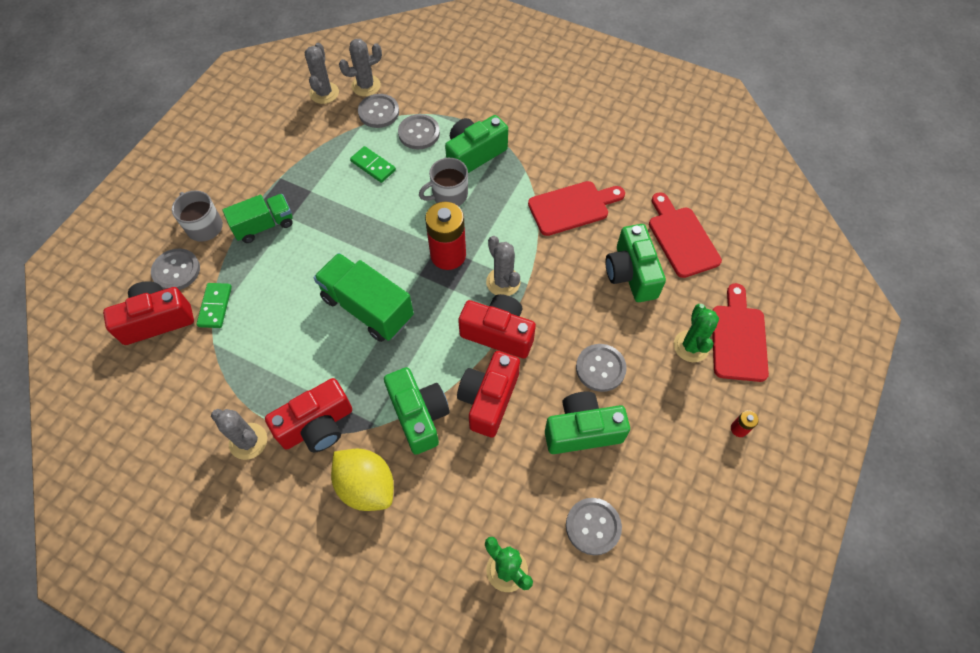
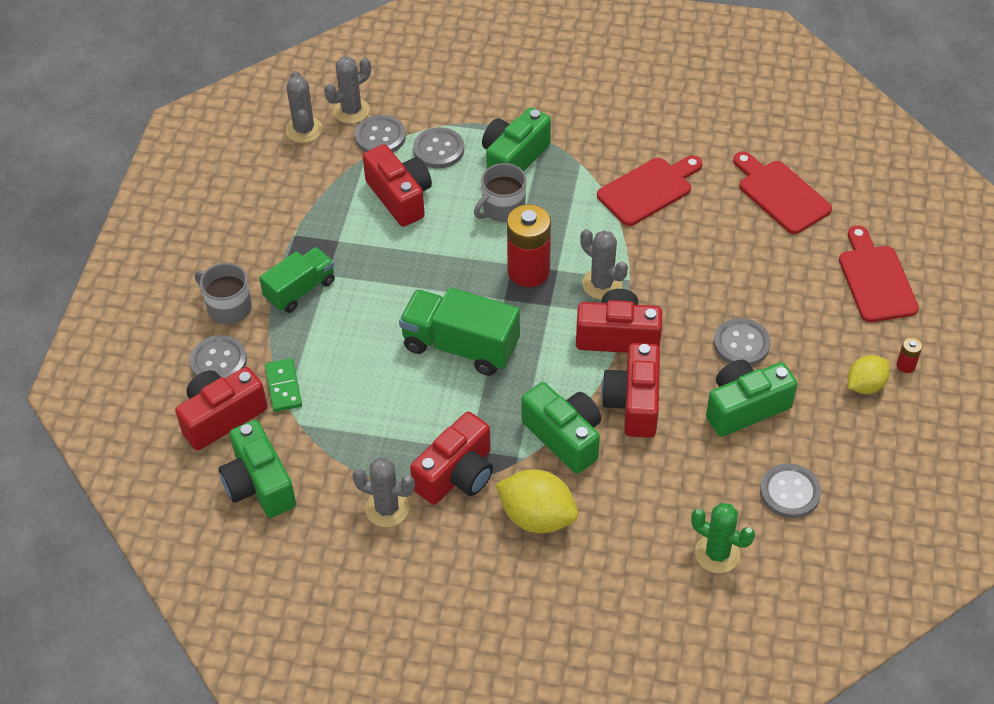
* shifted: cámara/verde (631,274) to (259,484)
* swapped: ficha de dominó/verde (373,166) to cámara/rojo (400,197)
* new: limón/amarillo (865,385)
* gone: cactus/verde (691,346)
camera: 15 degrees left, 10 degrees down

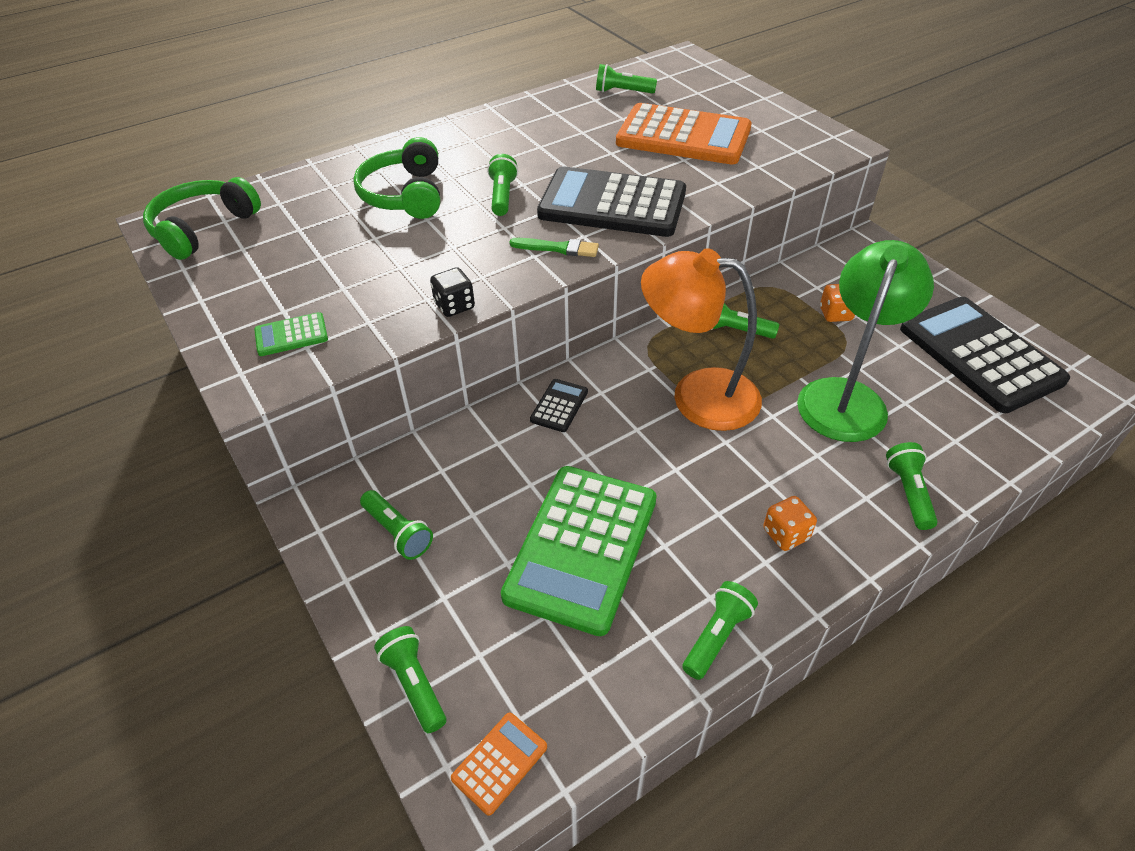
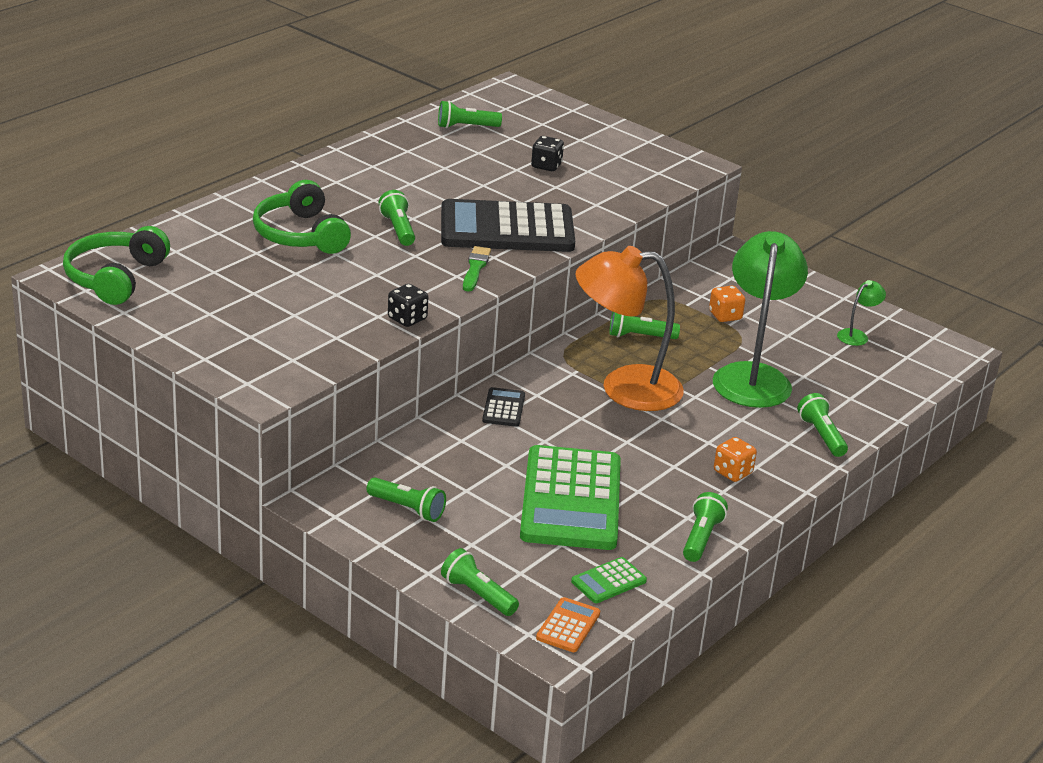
* rotated: pincel/verde (558,248) = (475,268) 75 degrees counterclockwise
* swapped: calculadora/naranja (683,136) to dado/negro (546,166)
* shifted: calculadora/verde (291,335) to (608,581)
* swapped: calculadora/negro (980,354) to lámpara/verde (857,335)
camera: 20 degrees left, 15 degrees down

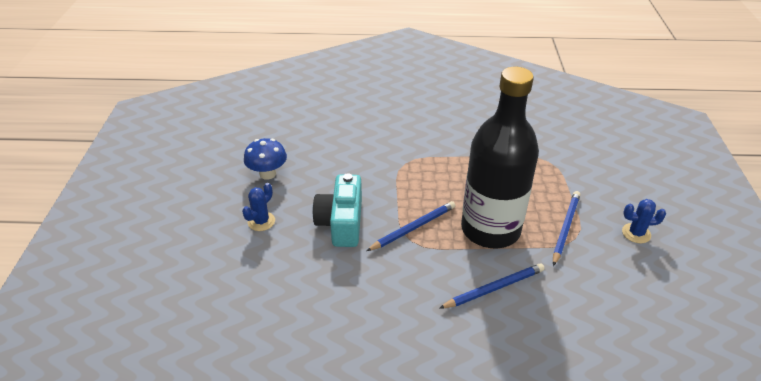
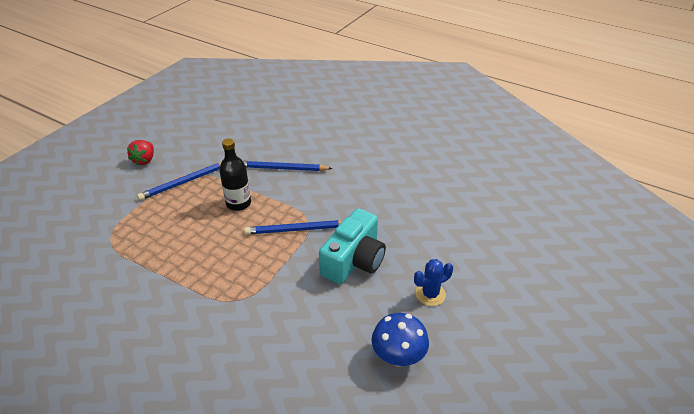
* swapped: cactus/azul (636,233) to fresa/rojo (144,160)
* scaled: botella/negro (490,229) = (238,203) x0.46
camera: 150 degrees left, 0 degrees up

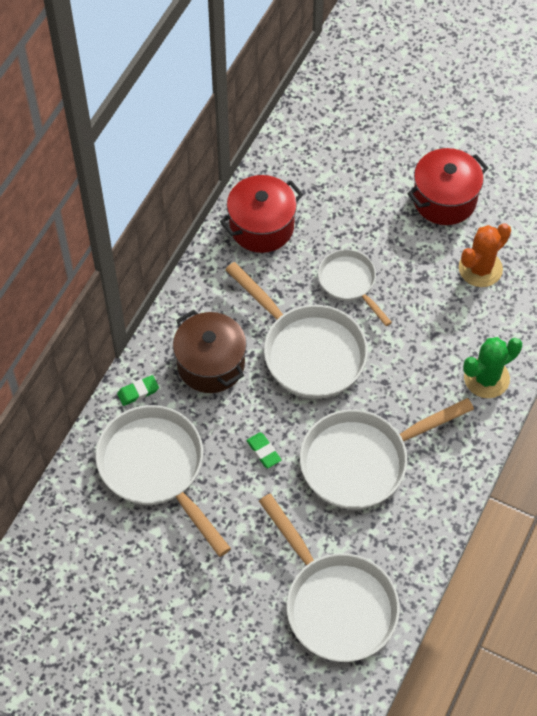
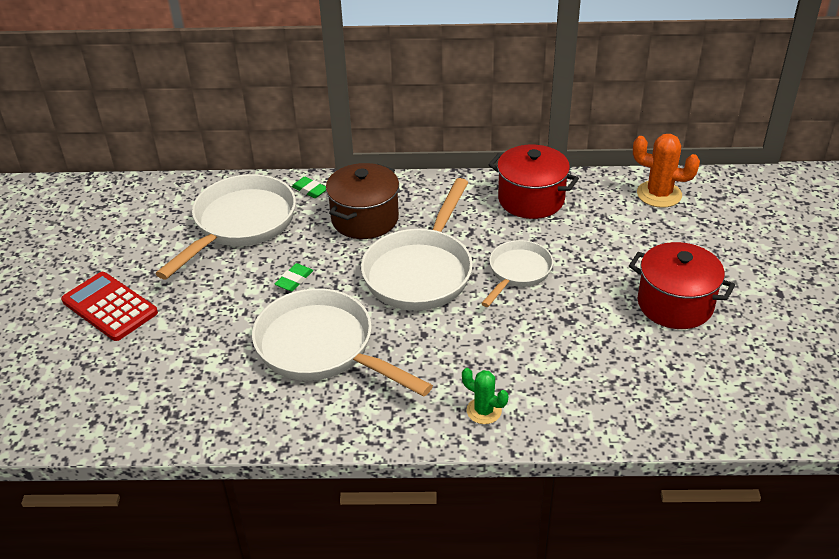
* new: calculadora/rojo (110,307)
* scaled: cactus/verde (486,378) = (484,411) x0.63
* shifted: cactus/naranja (480,268) to (659,194)
* gone: sartén/blanco (335,604)
camera: 65 degrees right, 20 degrees down

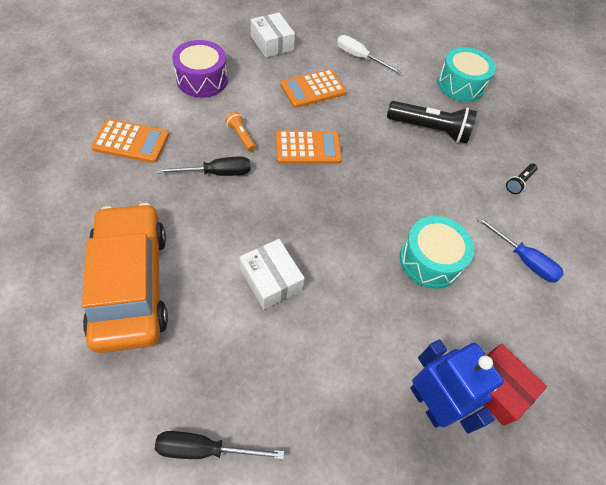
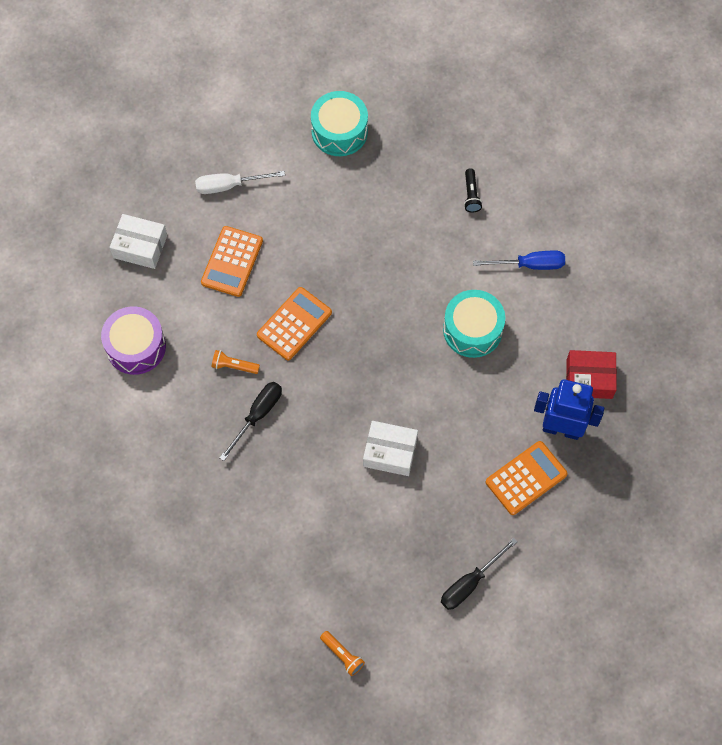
* new: lámpara de mano/naranja (342,655)
* shifted: calculadora/naranja (131,141) to (526,478)
* gone: coche/naranja (131,284)
* gone: lámpara de mano/negro (429,130)
camera: 40 degrees left, 10 degrees up

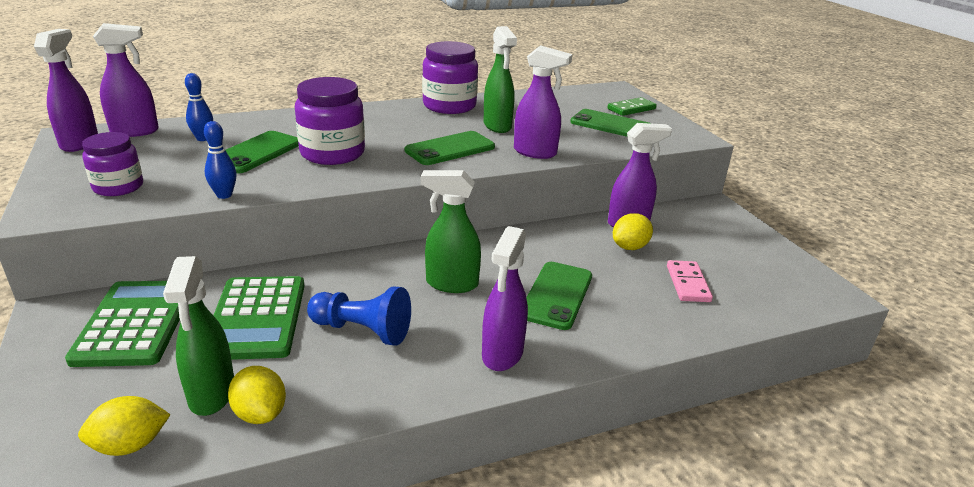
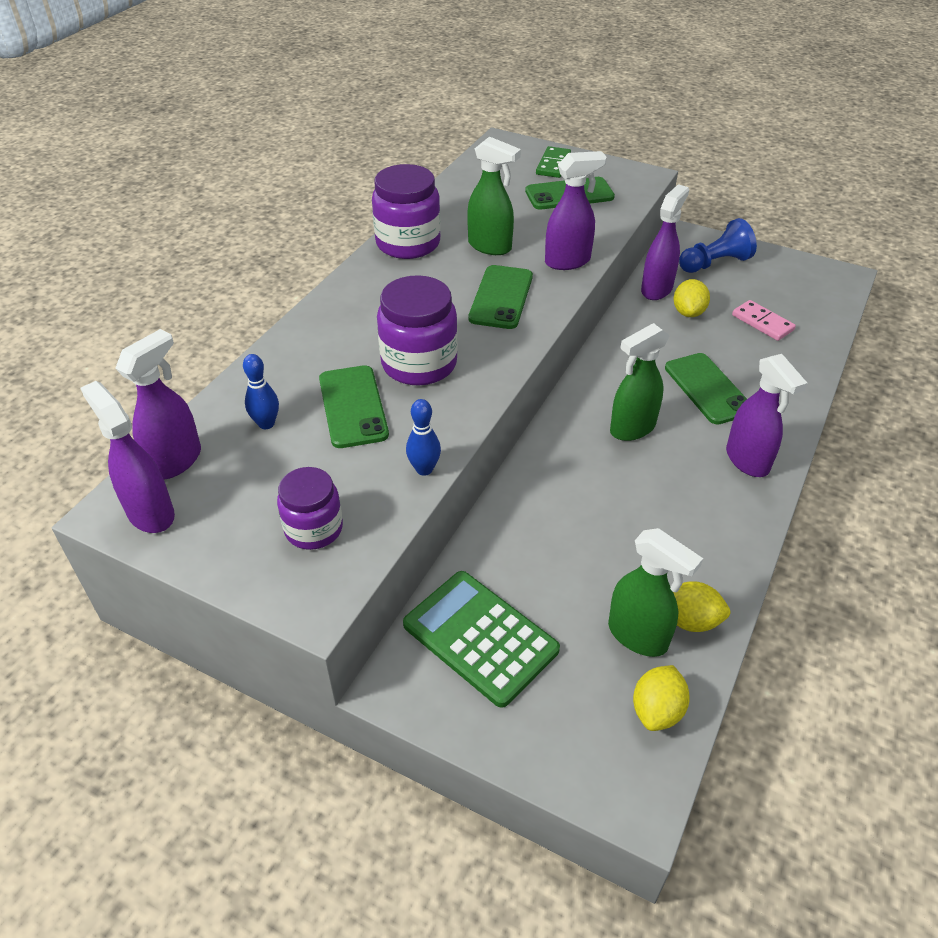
* shifted: peón/azul (362,330) to (714,263)
* gone: calculadora/verde (256,318)
camera: 40 degrees left, 15 degrees up

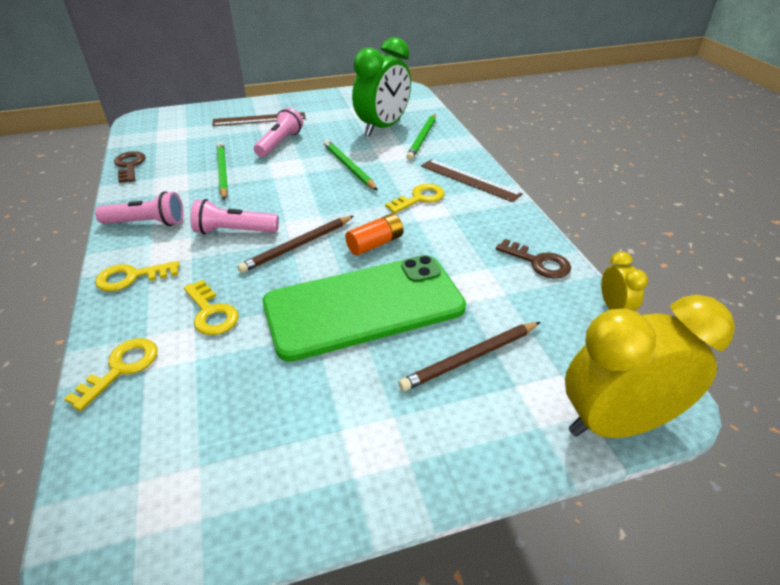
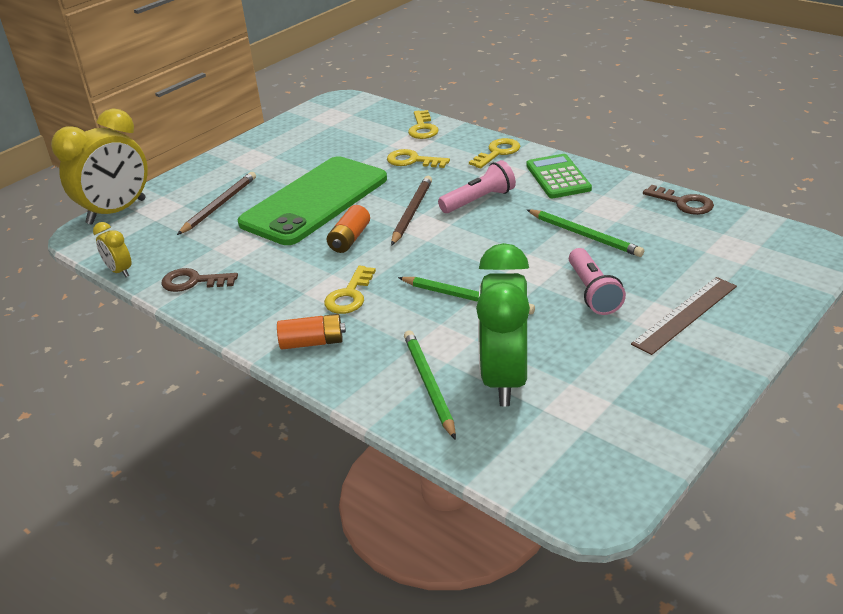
* swapped: regla/marrón (469,180) to pila/naranja (312,342)
* swapped: lámpara de mano/rosa (147,223) to calculadora/verde (558,177)
camera: 150 degrees right, 5 degrees down

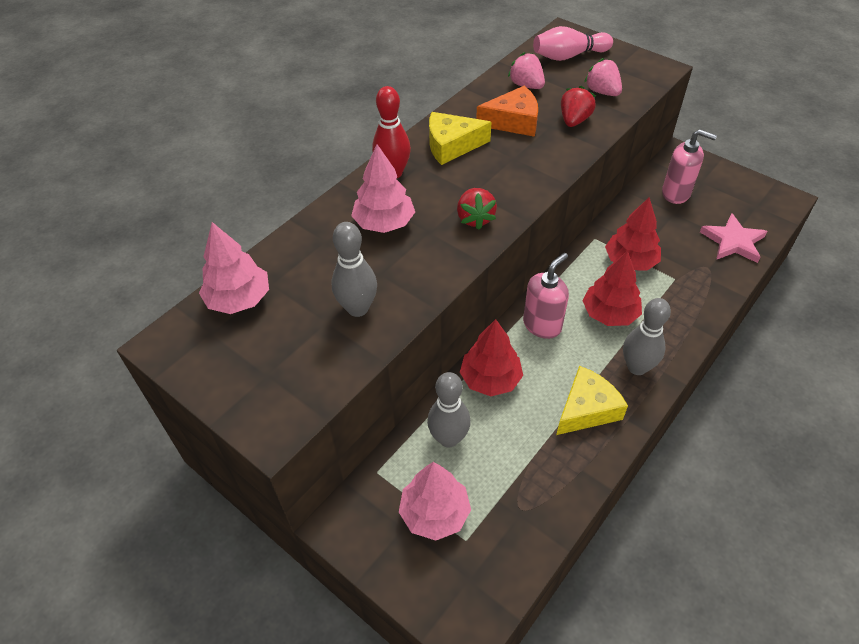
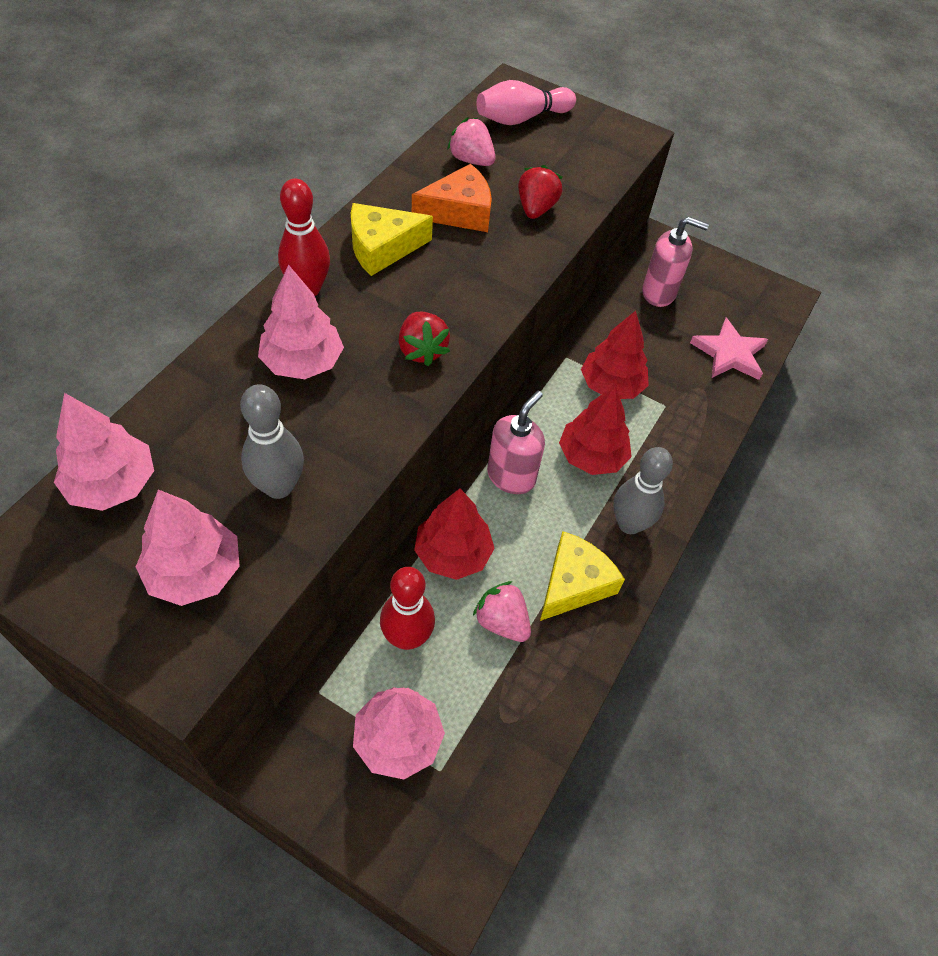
* new: árbol/rosa (194,571)
* repainted: bolo/gris (448,438) to bolo/rojo (407,637)
* shifted: fresa/rosa (602,92) to (502,622)
camera: 15 degrees left, 5 degrees up

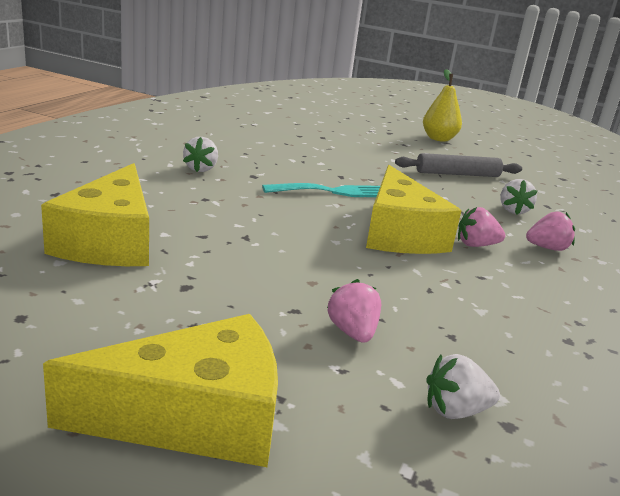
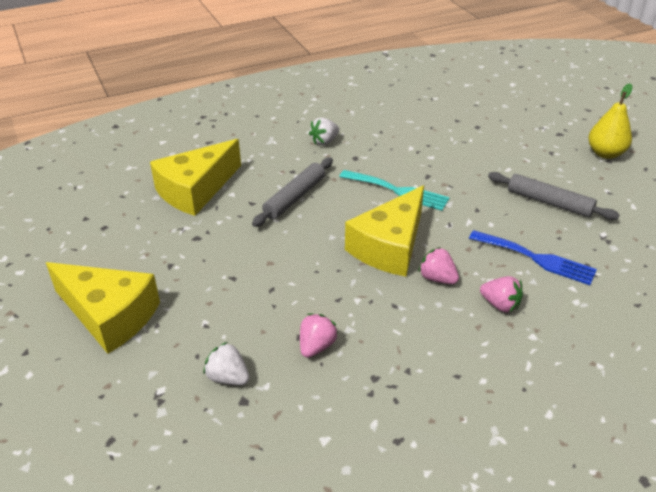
* new: rodillo/gris (295,197)
* shifted: fresa/rosa (352,332) to (316,346)
* swapped: fresa/blanco (513,210) to tenedor/azul (536,258)
camera: 45 degrees right, 15 degrees up

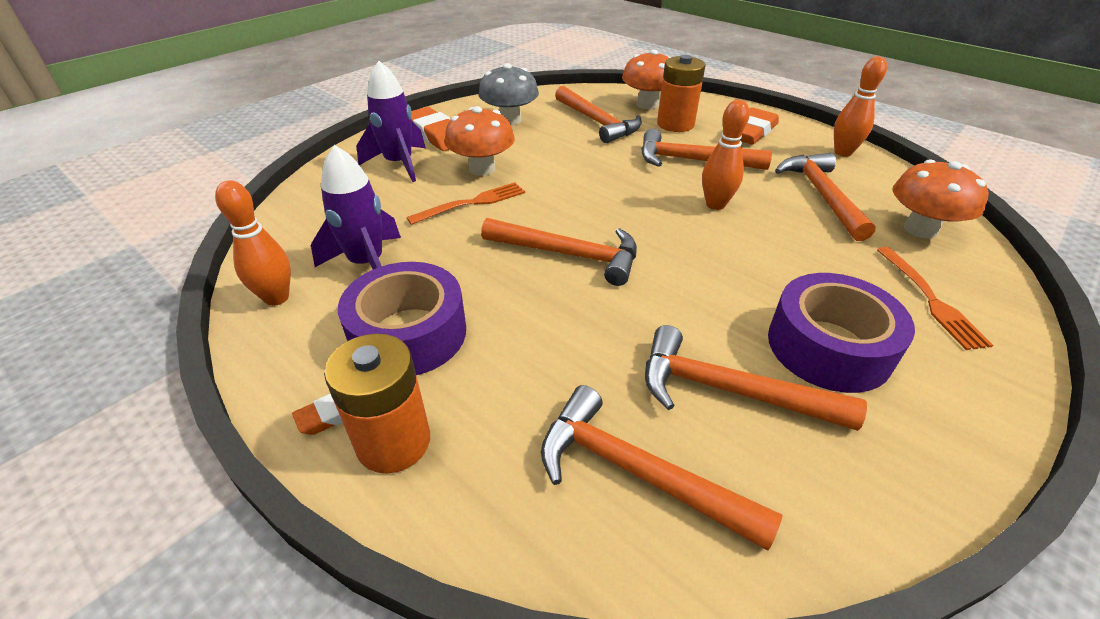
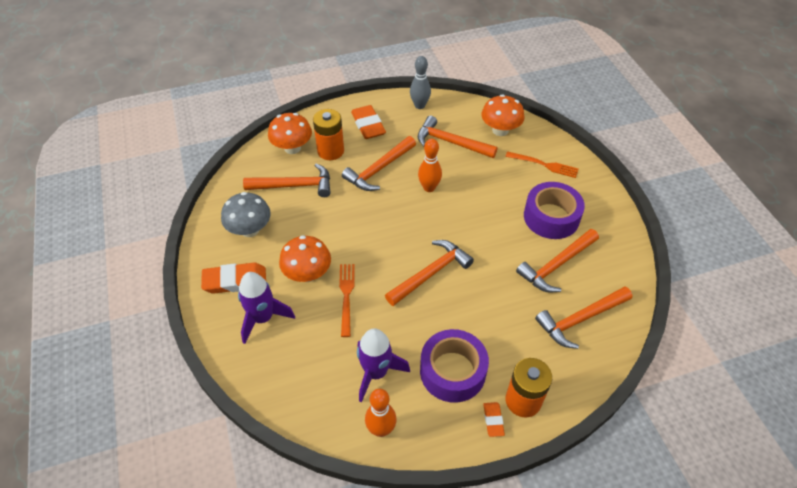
* repainted: bolo/naranja (843,152) to bolo/gris (419,105)
camera: 60 degrees left, 10 degrees up

